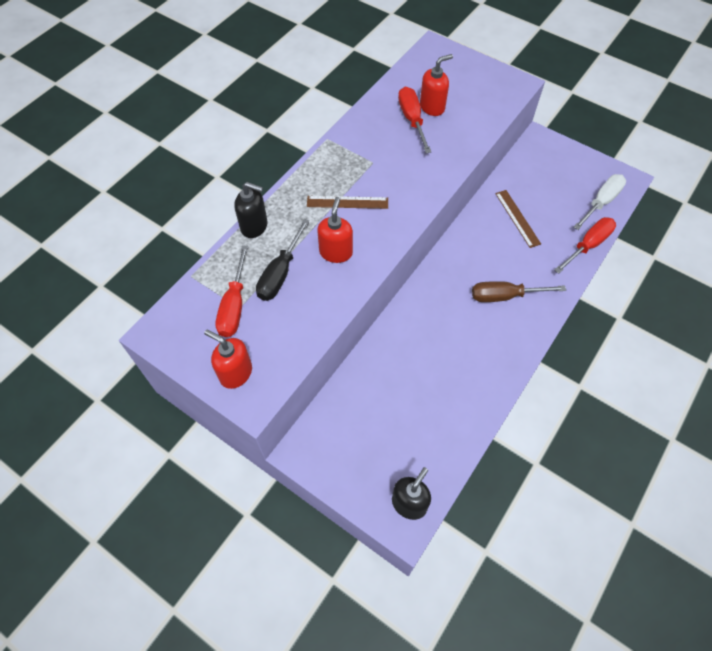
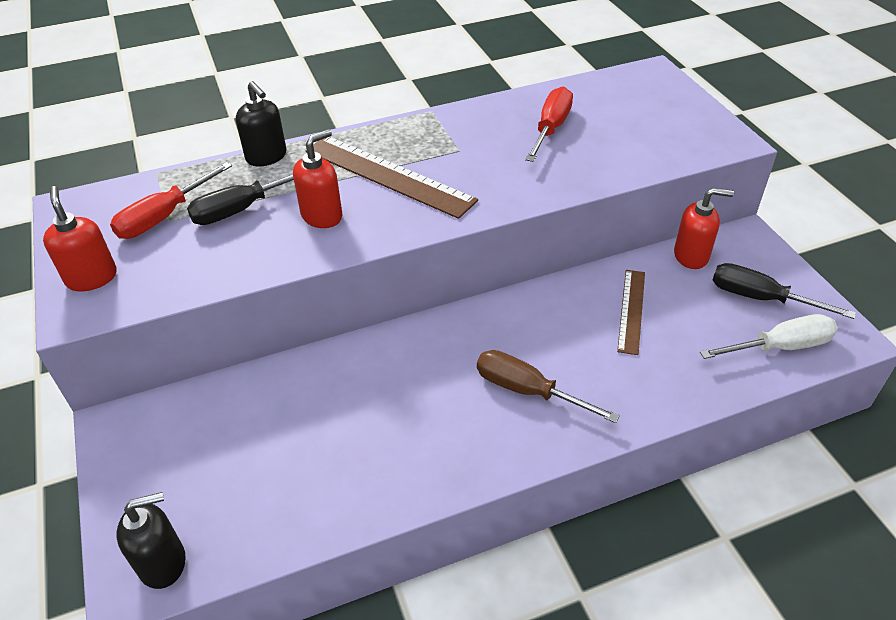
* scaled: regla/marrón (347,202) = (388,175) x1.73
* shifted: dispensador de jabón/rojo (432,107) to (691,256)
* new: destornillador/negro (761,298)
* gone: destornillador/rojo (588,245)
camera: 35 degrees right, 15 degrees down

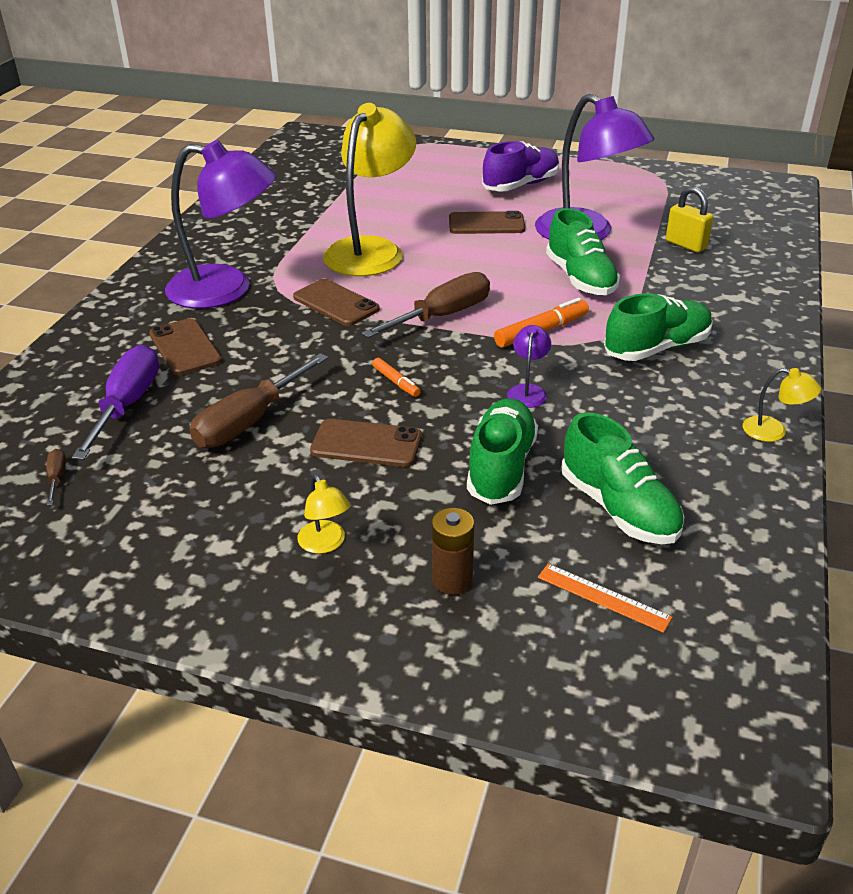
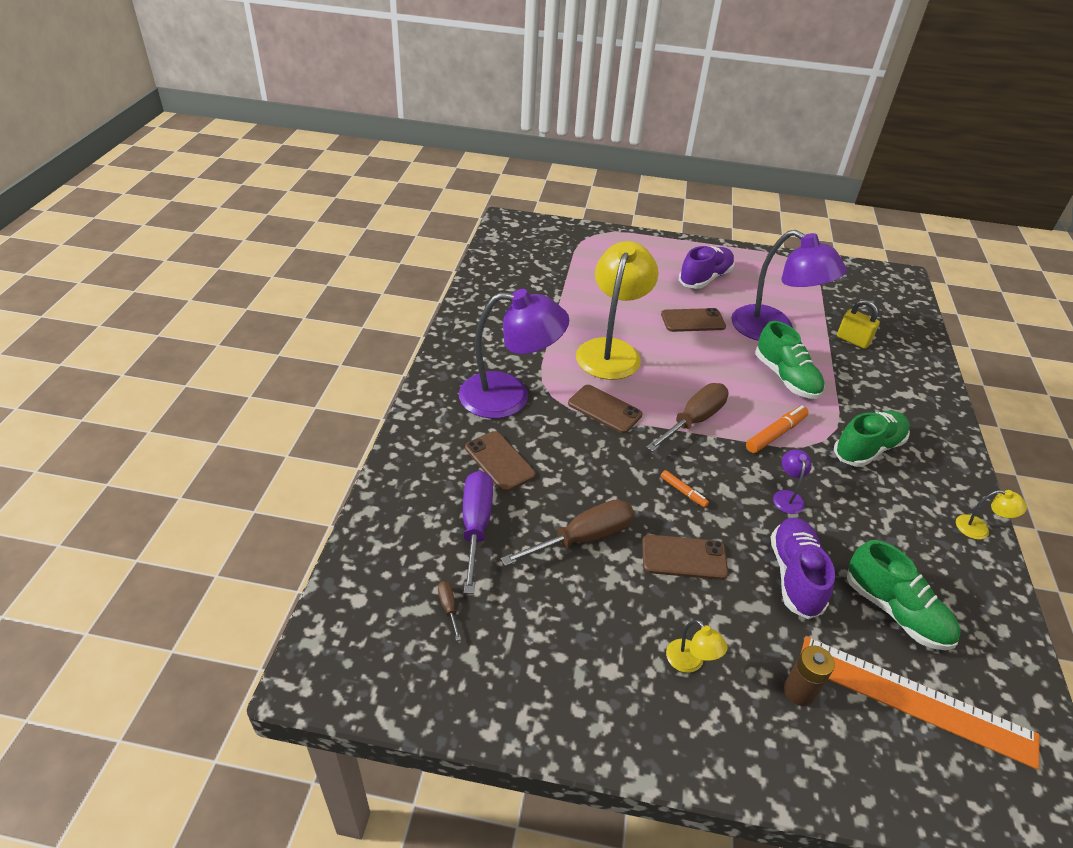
* rotated: destornillador/marrón (250,421) = (583,538) 150 degrees counterclockwise
* repainted: zapato/verde (501,467) to zapato/morado (795,575)
* scaled: regla/naranja (603,597) = (914,699) x2.21
camera: 10 degrees left, 5 degrees up

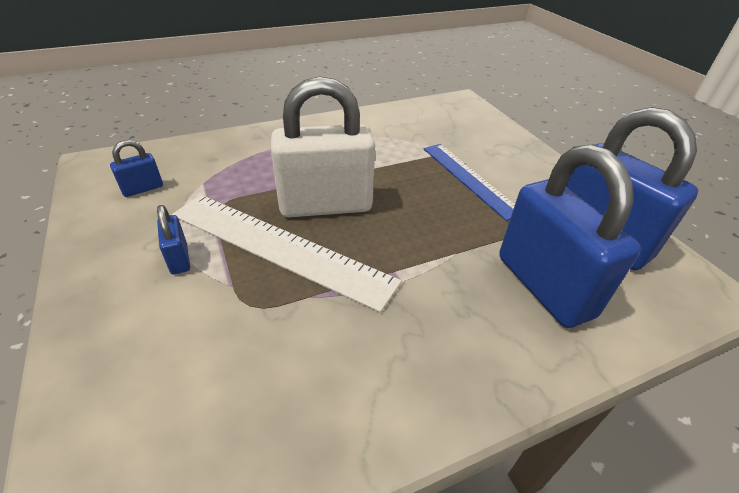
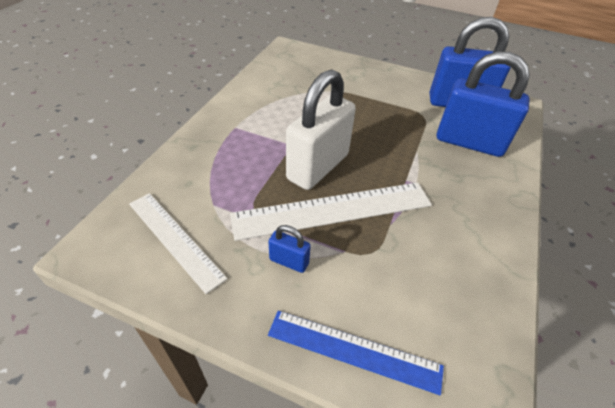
* swapped: candado/azul (143,189) to regla/blanco (175,239)
* shifted: regla/azul (469,178) to (354,350)
camera: 45 degrees left, 5 degrees up

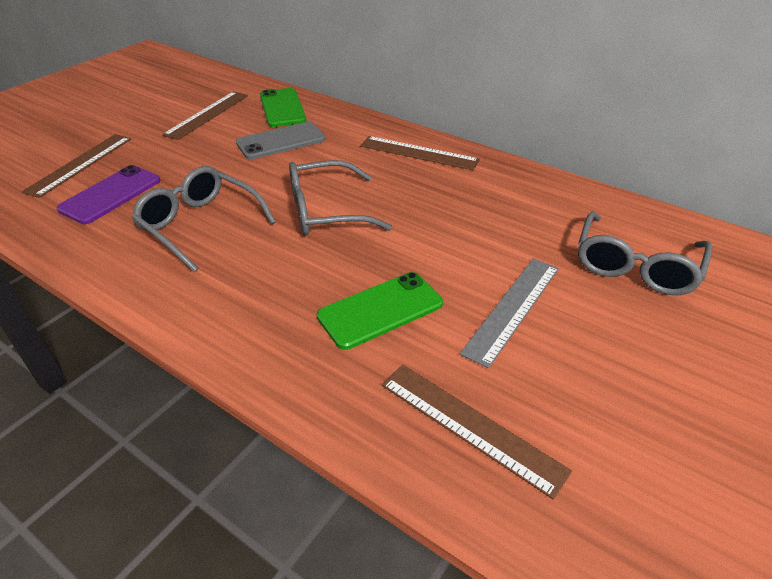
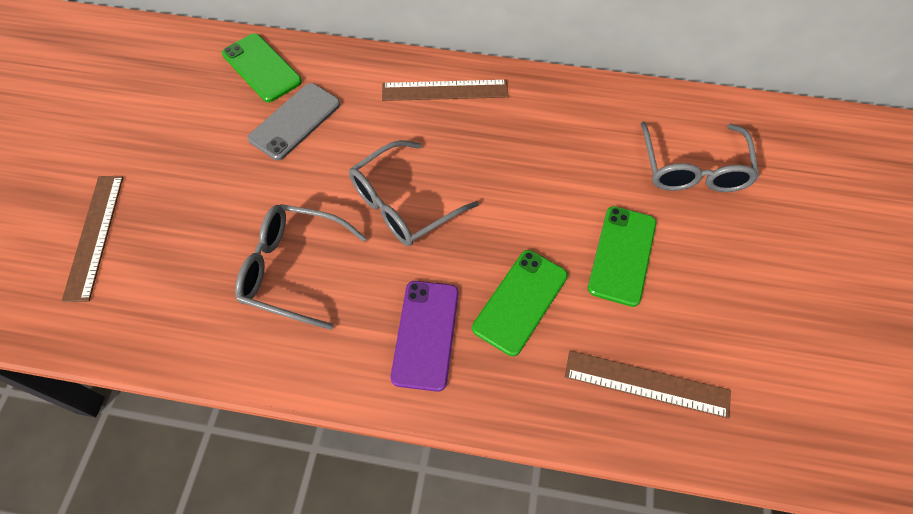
* shifted: móvil/morado (110,194) to (425,334)
* swapped: regla/gris (512,308) to móvil/verde (622,255)
* gone: regla/marrón (207,114)
camera: 25 degrees left, 20 degrees up

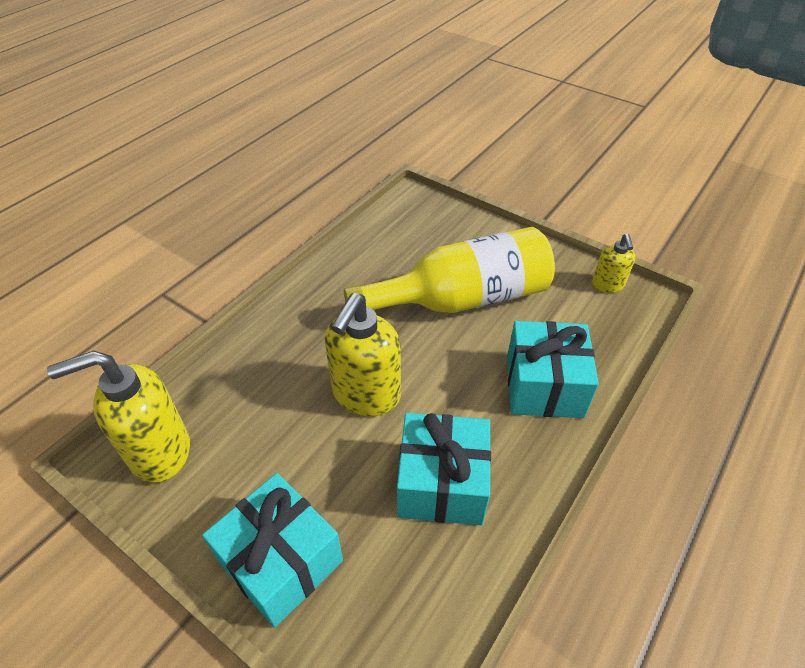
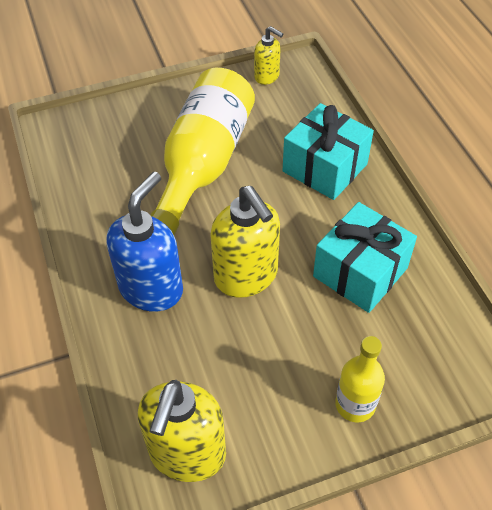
* new: dispensador de jabón/azul (151,288)
* swapped: regalo/turquesa (281,561) to botella/amarillo (355,404)
camera: 55 degrees left, 5 degrees up

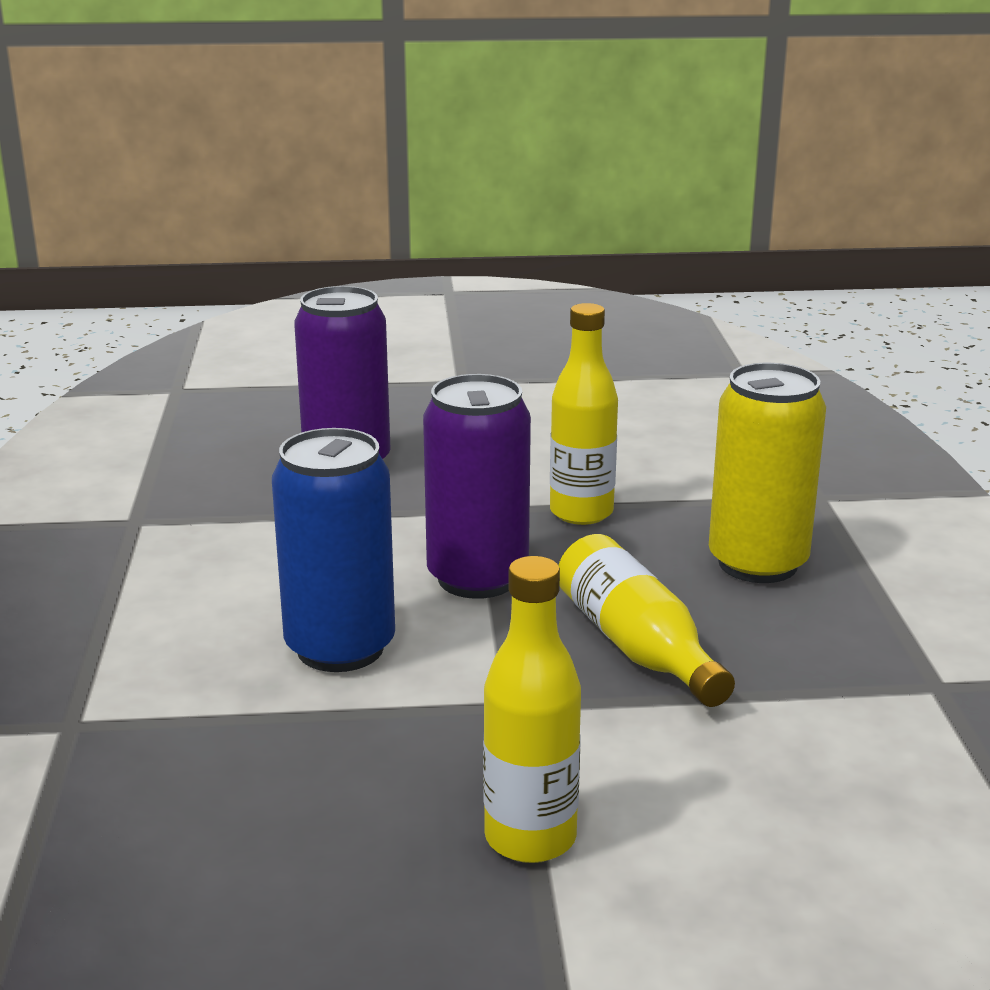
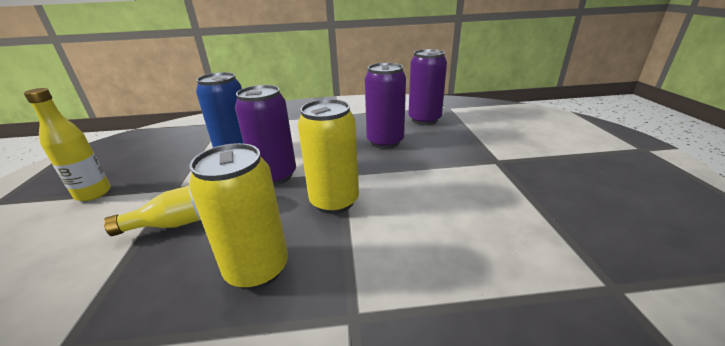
* swapped: botella/amarillo (581,512) to lata/amarillo (334,201)
* new: lata/morado (424,119)
camera: 90 degrees right, 5 degrees up

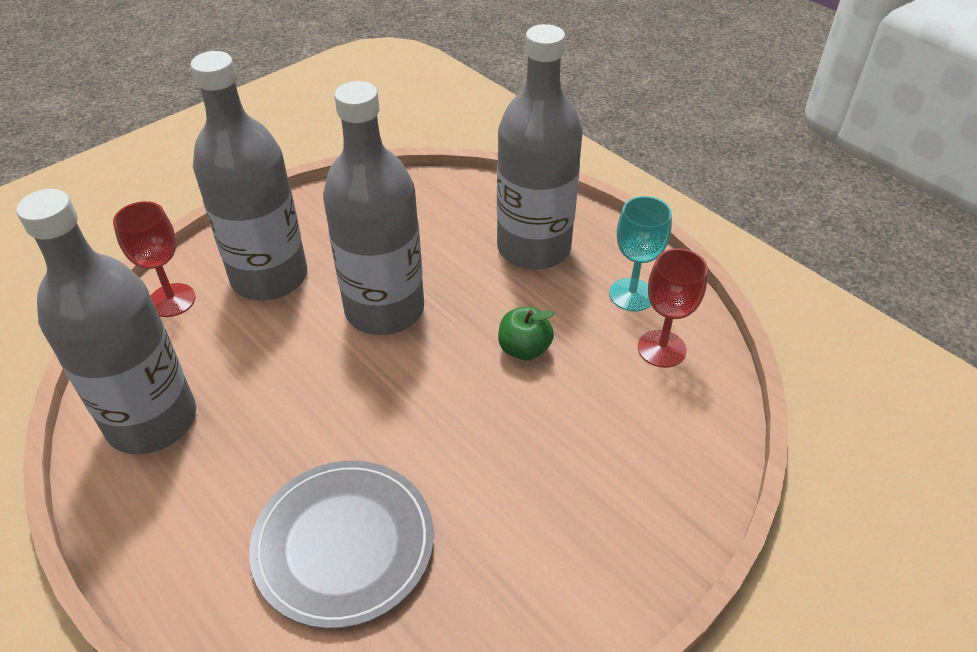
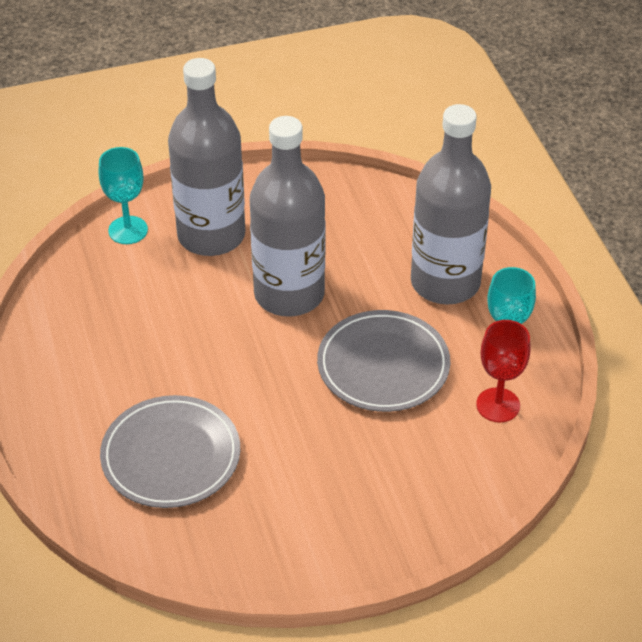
* repainted: copa/rojo (172,300) to copa/turquesa (128,230)
* swapped: manzana/verde (524,349) to plato/gris (383,365)
* gone: botella/gris (152,420)
camera: 25 degrees right, 0 degrees up

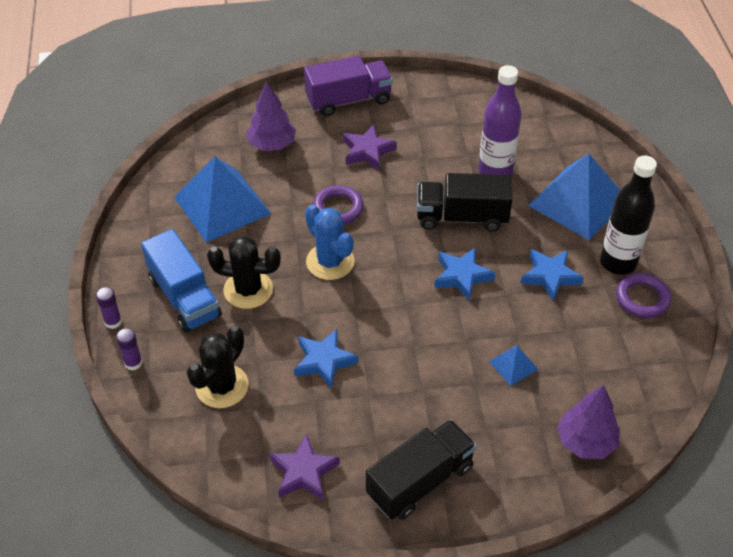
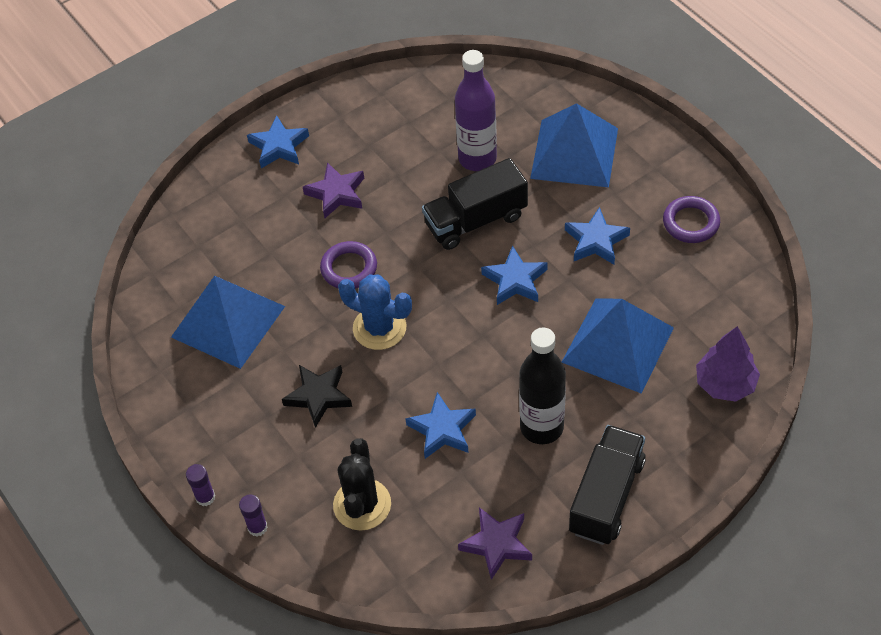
* swapped: camión/morado (348,100) to estrella/azul (279,146)
* swapped: cactus/negro (248,290) to estrella/negro (318,396)
* shifted: botella/negro (618,262) to (541,427)
* scaled: pirámide/azul (513,365) = (618,344) x2.29
* gone: camión/azul (184,297)
* gone: árbol/morado (272,144)
camera: 25 degrees left, 5 degrees up

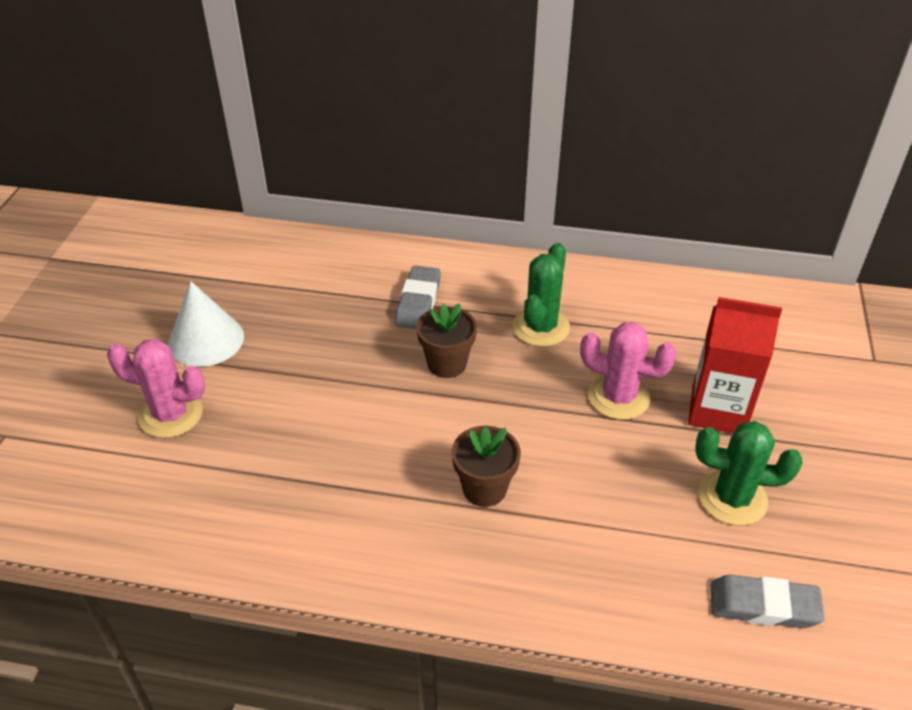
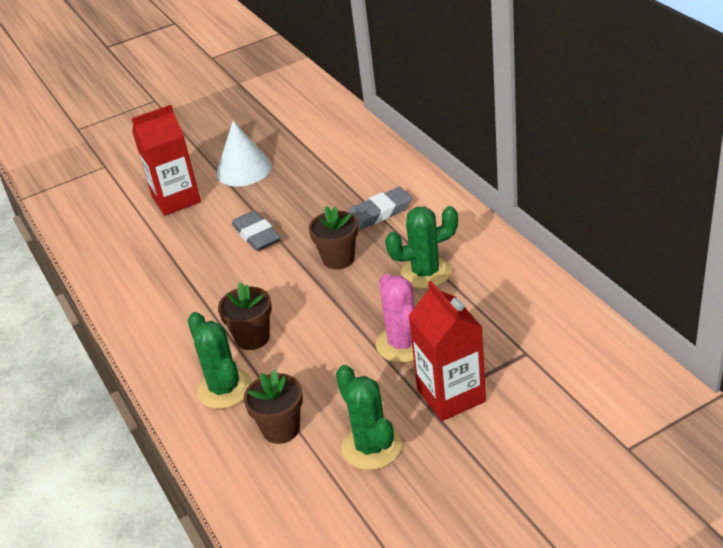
* swapped: cactus/rosa (171,415) to cartón de leche/rojo (176,199)
* new: cactus/verde (224,389)
* shifted: goma de borrar/gris (763,606) to (256,235)
* new: maceta/marrón (281,429)
camera: 55 degrees right, 5 degrees down

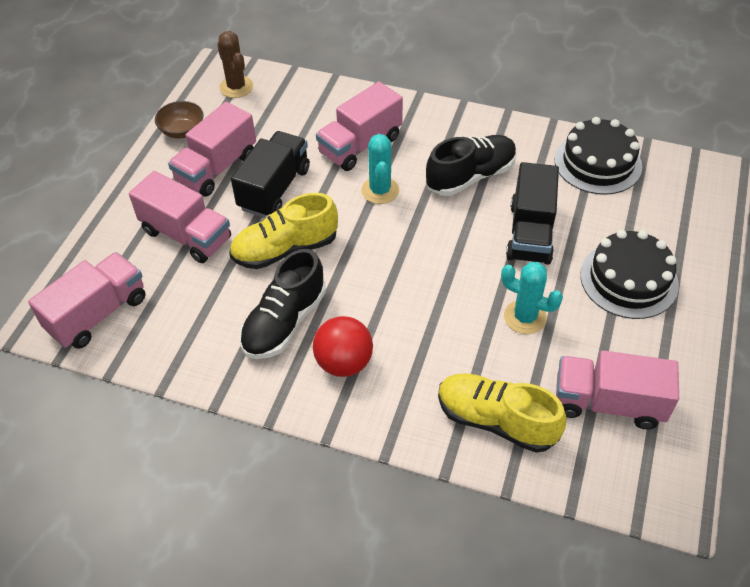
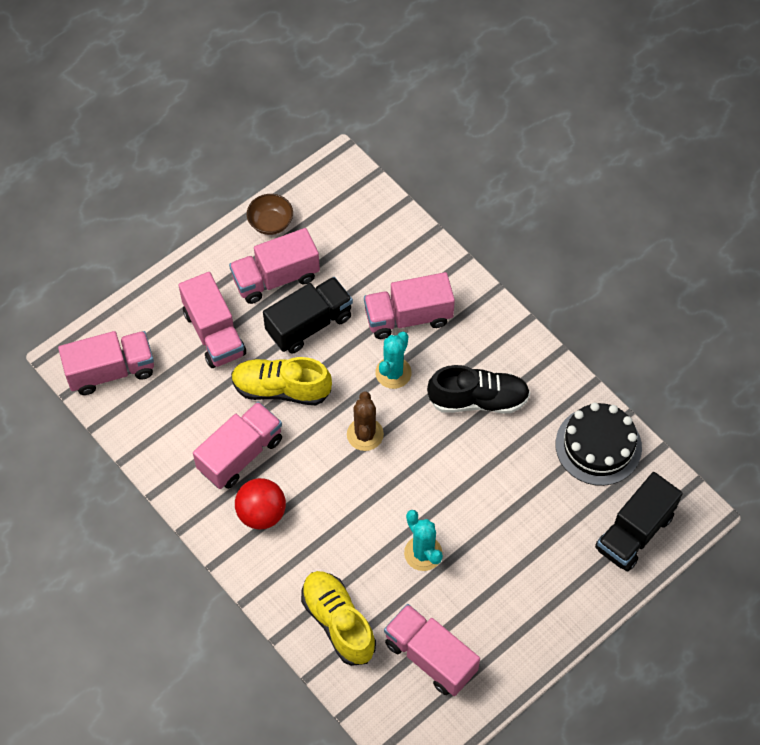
* swapped: zapato/negro (284,322) to camión/rosa (240,454)
* shifted: cactus/marrón (236,87) to (365,434)
* shifted: camión/negro (530,233) to (634,532)
* gone: tarta/negro (629,280)
camera: 30 degrees right, 10 degrees up

